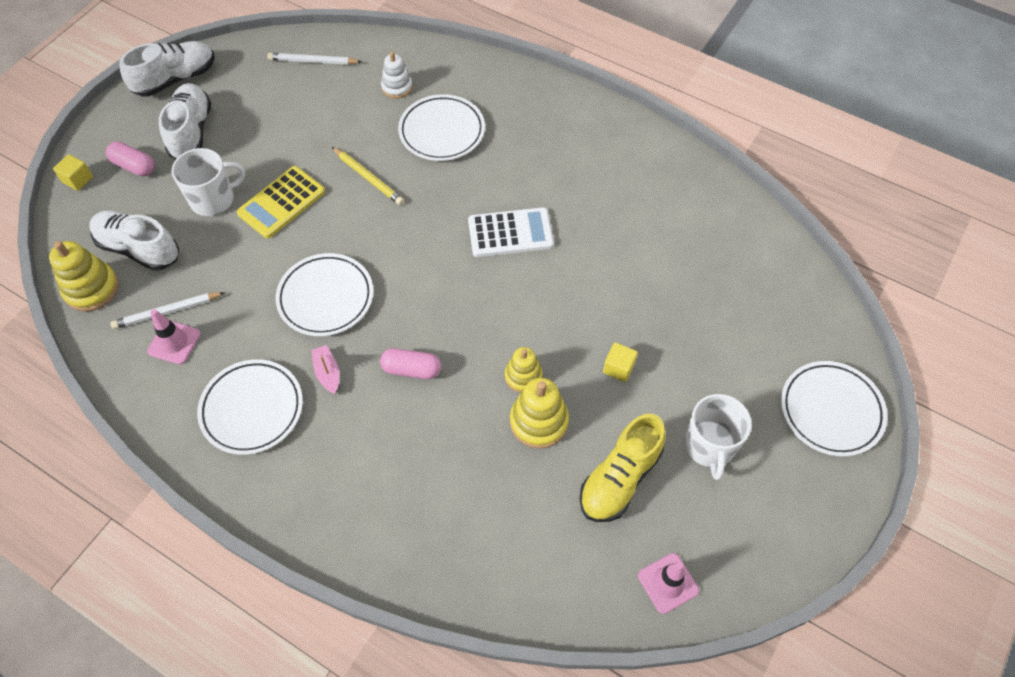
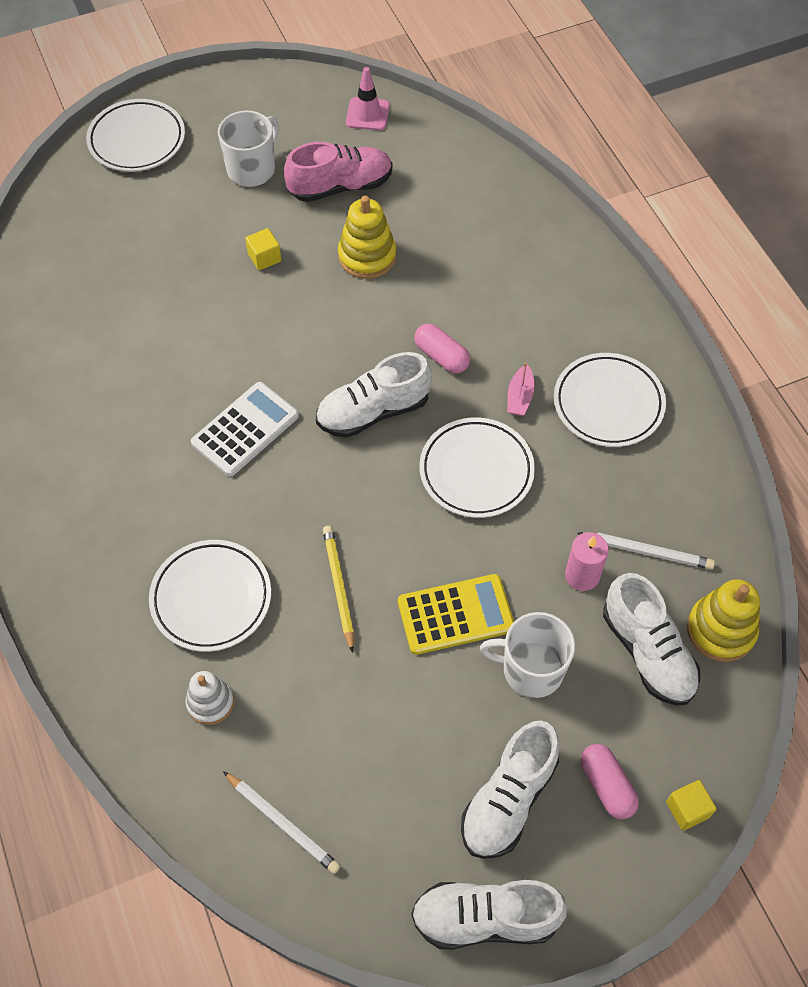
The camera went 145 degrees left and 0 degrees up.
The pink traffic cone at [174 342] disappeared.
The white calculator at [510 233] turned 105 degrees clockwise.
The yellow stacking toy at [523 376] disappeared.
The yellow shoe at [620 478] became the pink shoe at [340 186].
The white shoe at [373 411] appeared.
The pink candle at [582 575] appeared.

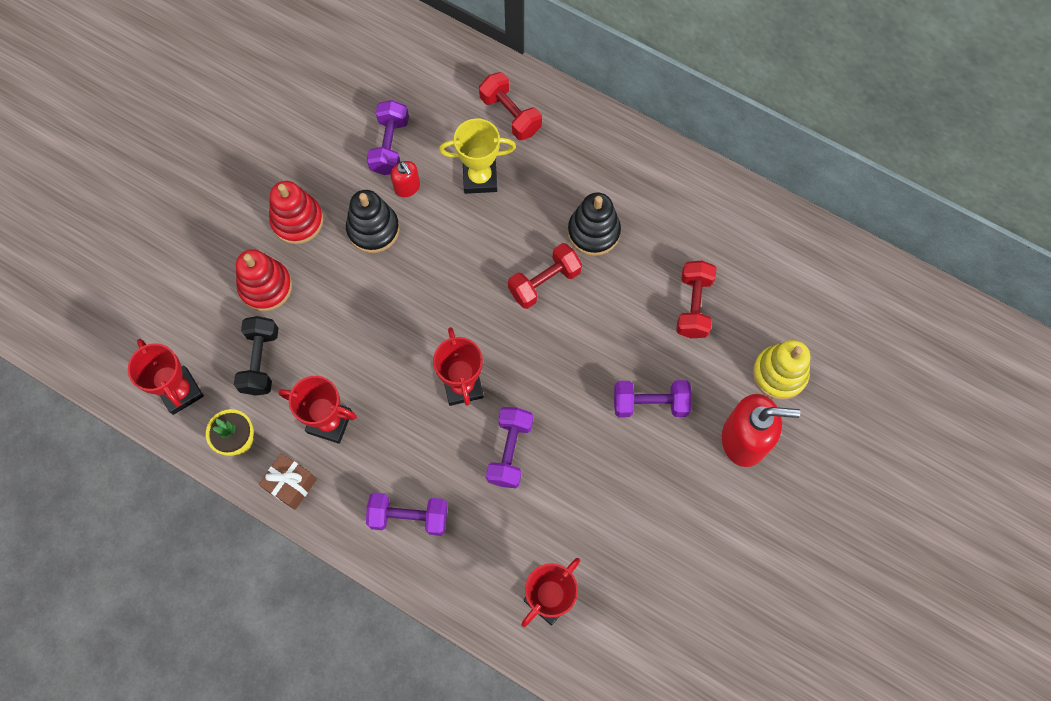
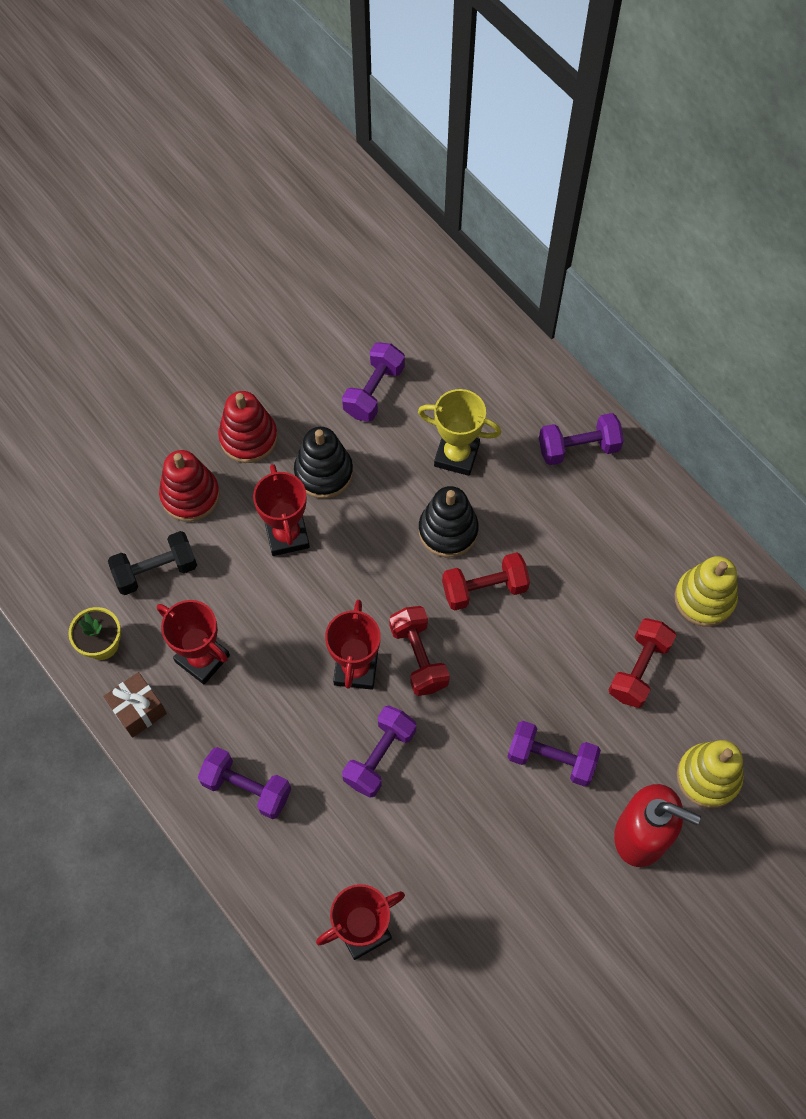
The camera went 20 degrees right and 5 degrees down.
The red trophy moved from [180 391] to [287 535].
The black dumbbell at [260 361] turned 45 degrees clockwise.
The red soap dispenser at [407 187] disappeared.
The red dumbbell moved from [510 115] to [418 657].
The black stacking toy moved from [593 232] to [448 530].
The purple dumbbell at [578 448] appeared.
The yellow stacking toy at [704 598] appeared.

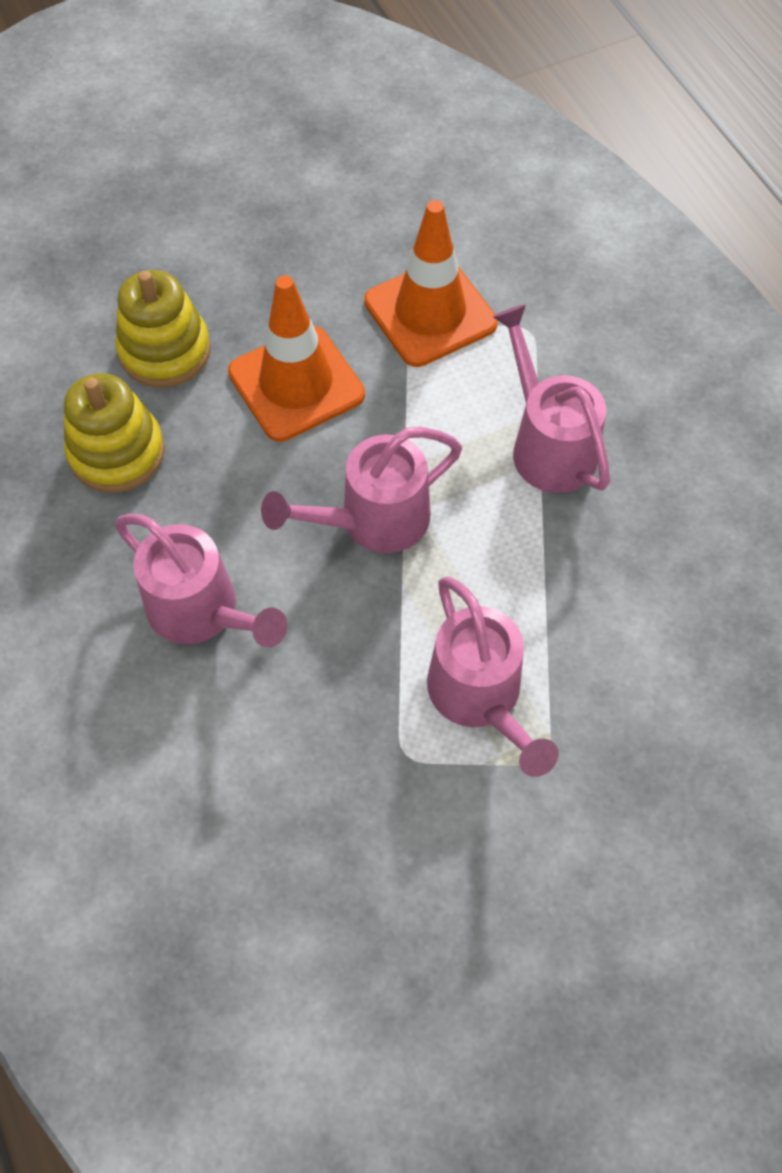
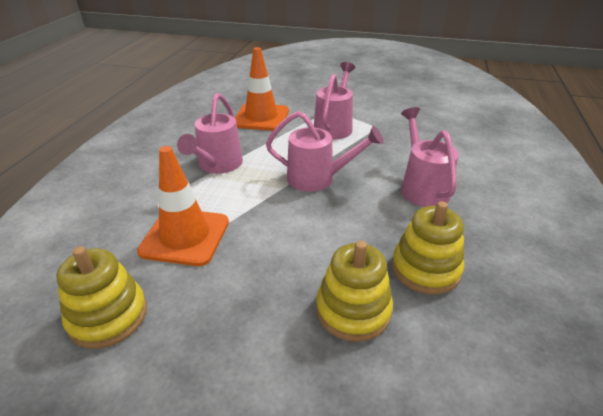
The camera went 140 degrees left and 25 degrees down.
The orange traffic cone moved from [296 384] to [261 117].
The yellow stacking toy at [108 316] appeared.

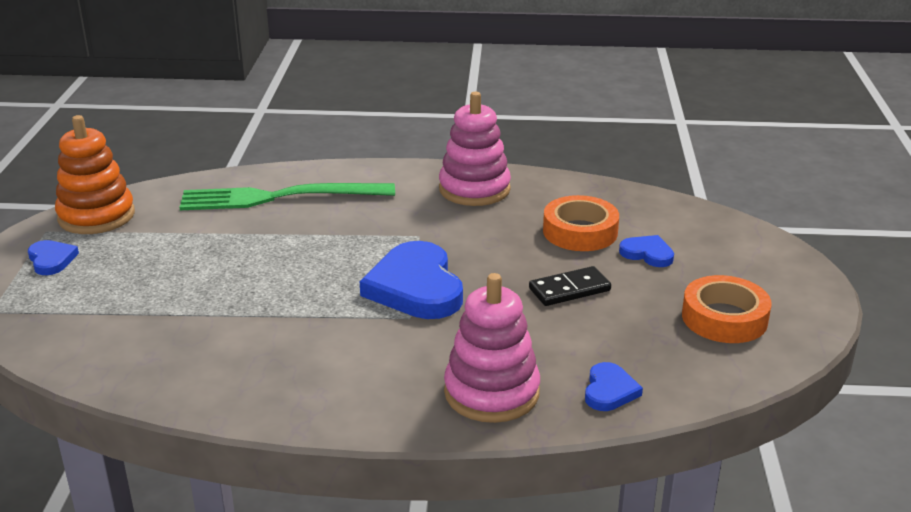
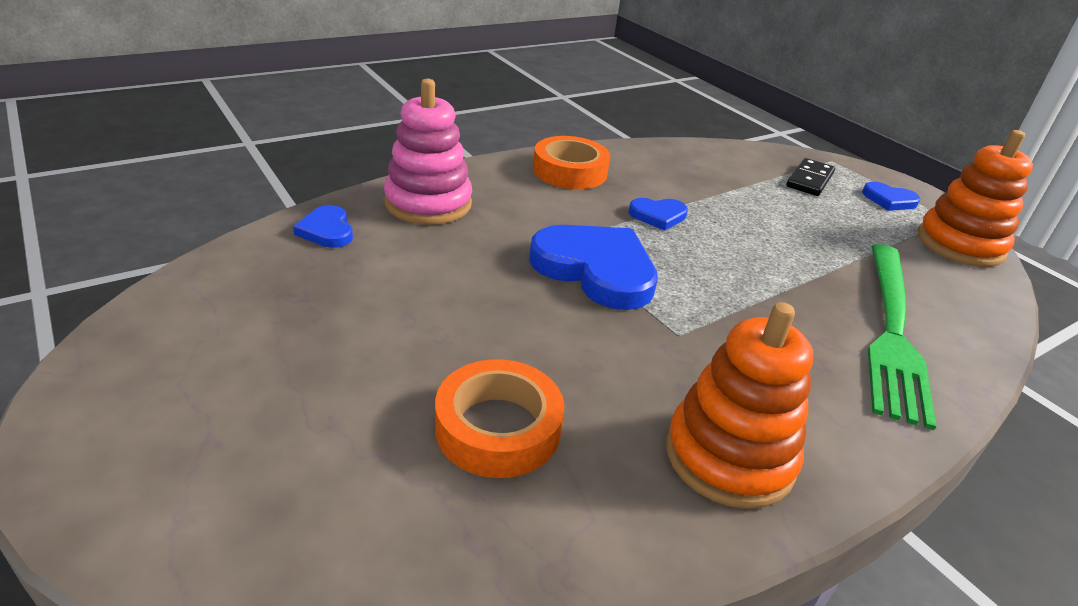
The camera went 140 degrees right and 5 degrees up.
The green fork at [280 197] turned 150 degrees clockwise.
The pink stacking toy at [474 189] became the orange stacking toy at [729 456].
The black domino moved from [569 289] to [810 180].
The blue heart moved from [647 254] to [658 216].
The orange tape moved from [724 318] to [570 171].

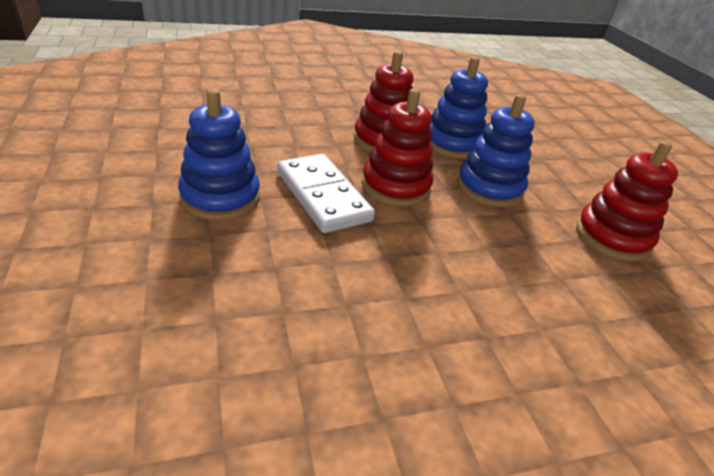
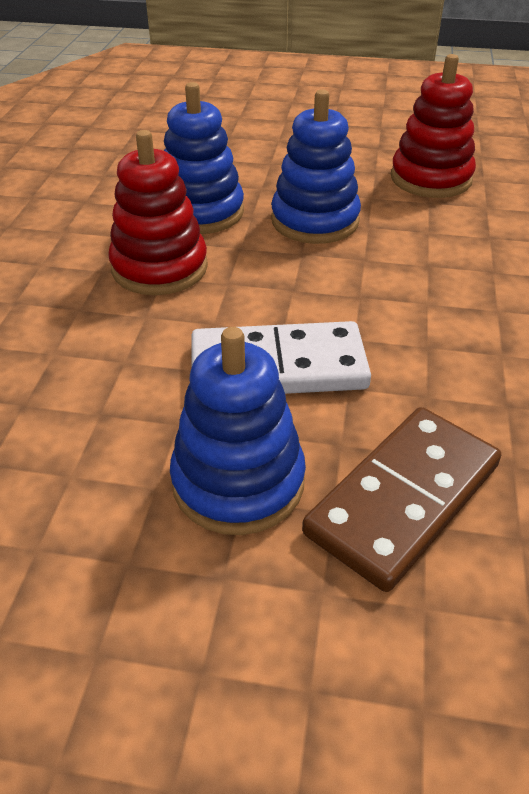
The camera went 60 degrees left and 5 degrees up.
The red stacking toy at [395 186] disappeared.
The brown domino at [403 498] appeared.

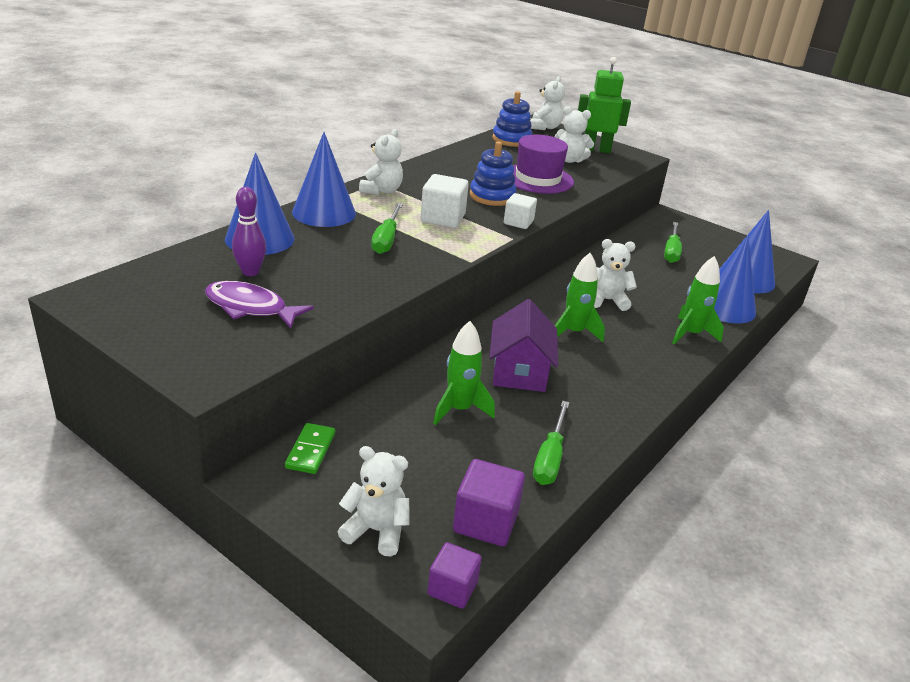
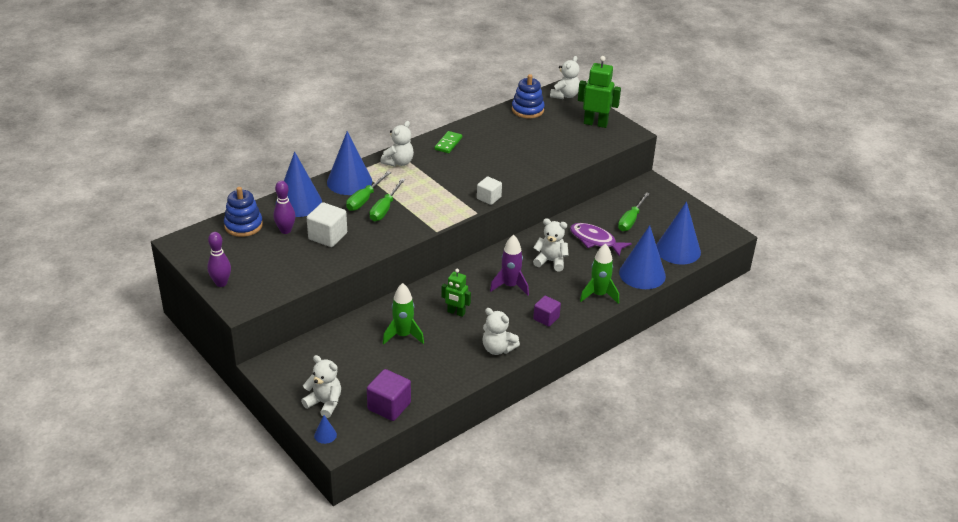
The camera went 15 degrees right and 5 degrees up.
The purple fish moved from [250 308] to [595 240].
The green domino moved from [311 450] to [448 143].
The white cube moved from [443 218] to [327 236].
The purple cube moved from [452 588] to [546 318].
The blue stacking toy moved from [492 196] to [243 225].
The purple house at [519 371] was replaced by the green robot at [456 312].
The purple hat at [538 179] disappeared.
The green screwdriver moved from [550 458] to [364 199].
The white teddy bear moved from [569 160] to [498 349].
The green rocket at [574 332] became the purple rocket at [510 286].
The purple bowling pin at [221 283] appeared.
The blue cone at [325 435] appeared.

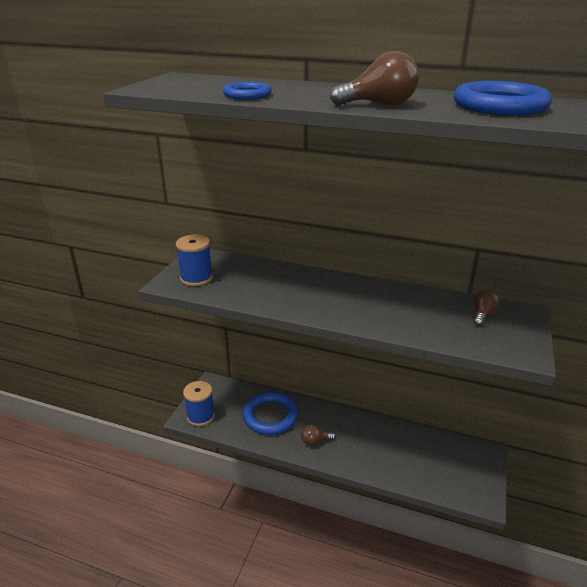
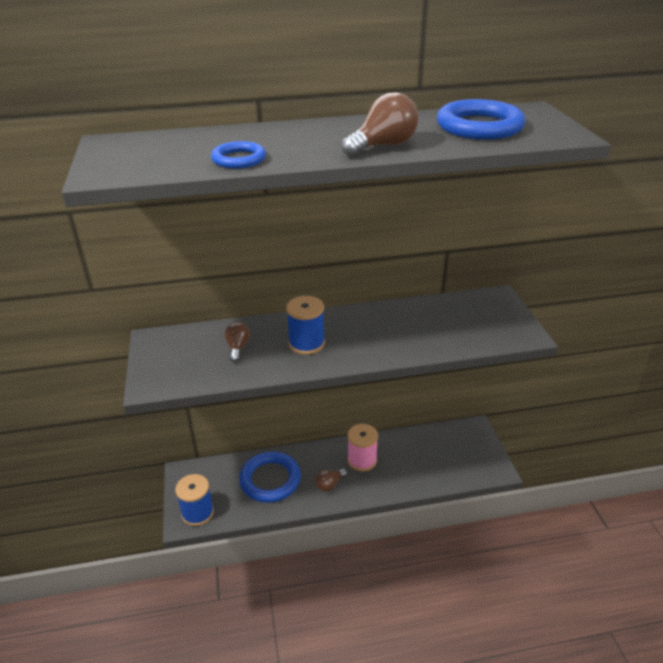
The camera went 30 degrees left and 5 degrees up.
The blue spool moved from [196 278] to [306 343].
The brown light bulb moved from [483 315] to [237 348].
The pink spool at [362 460] appeared.

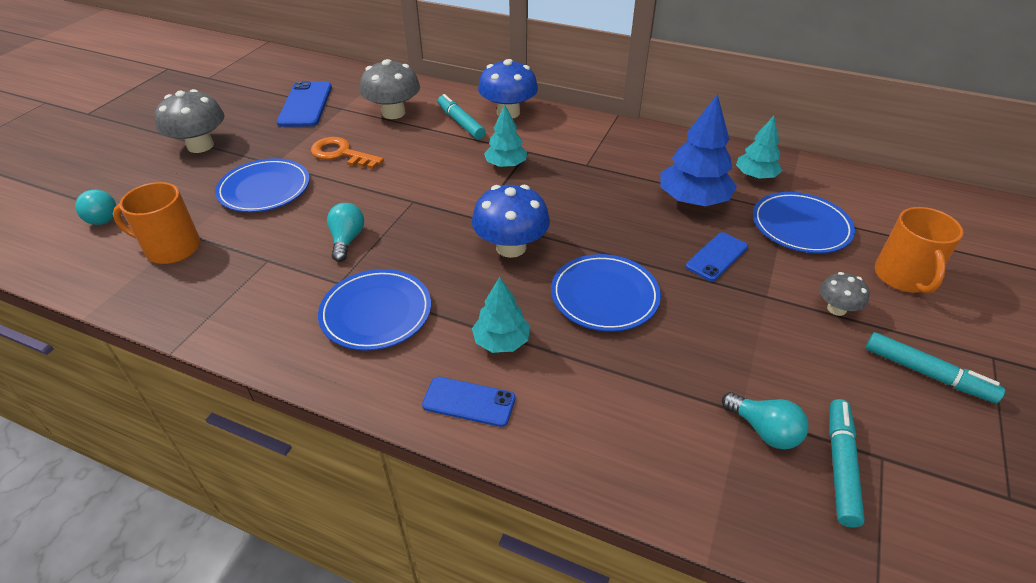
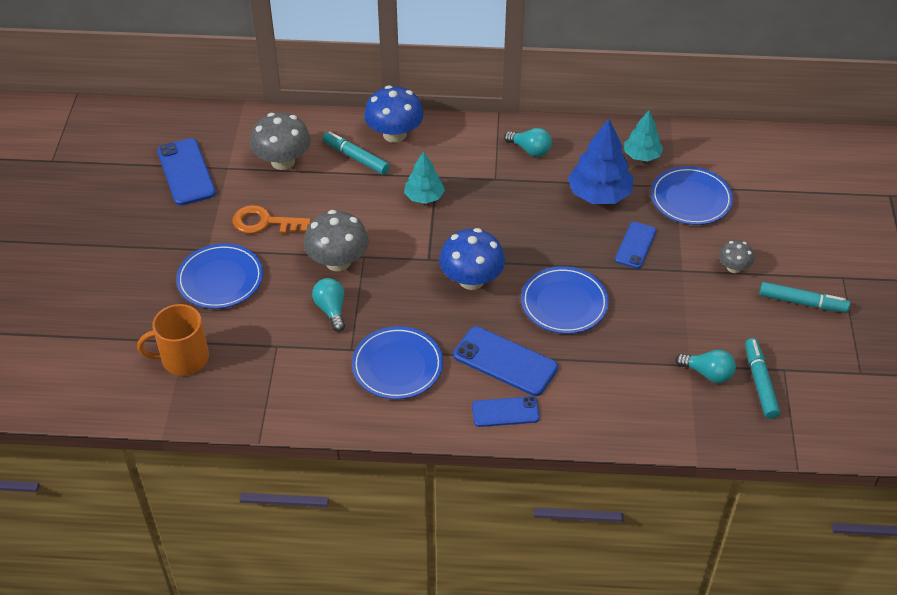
The camera went 20 degrees left and 5 degrees up.
The turquoise light bulb moved from [101 217] to [530 150].
The grey mushroom moved from [200 146] to [338 261].
The turquoise tree at [501 341] was replaced by the blue phone at [505 361].
The orange mug at [903 277] disappeared.

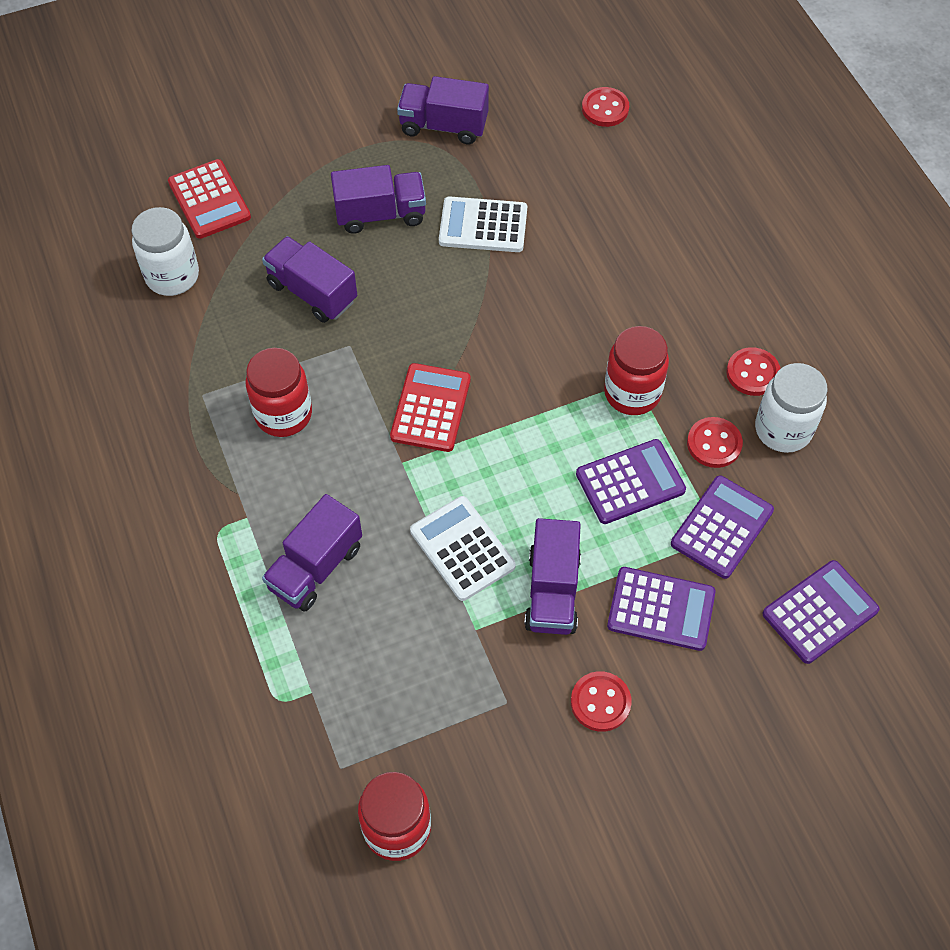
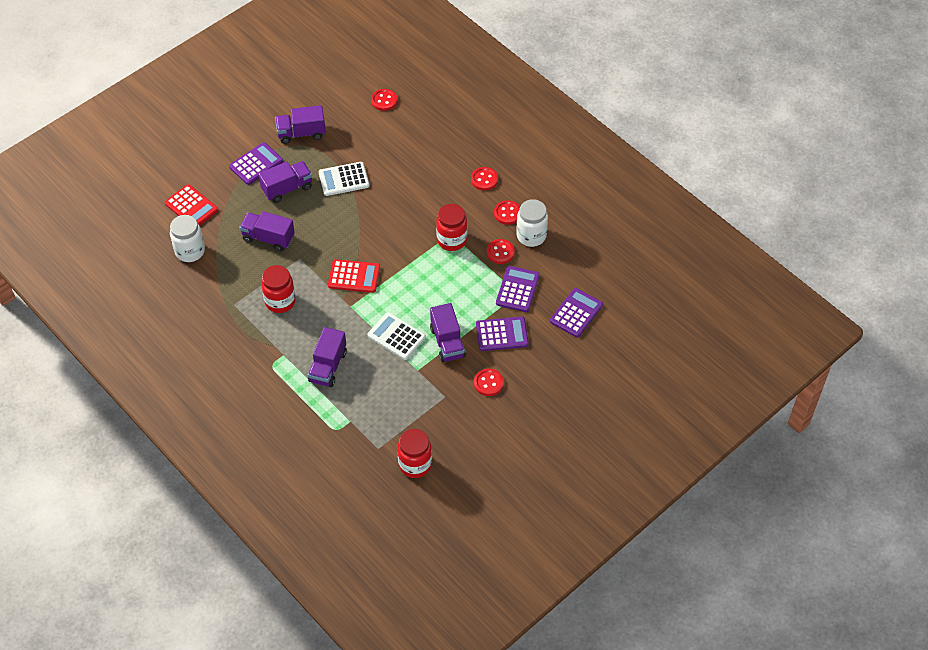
The camera went 20 degrees left and 5 degrees down.
The red calculator at [431 408] turned 105 degrees clockwise.
The purple calculator moved from [630 482] to [256 164].
The red button at [484 179] appeared.

